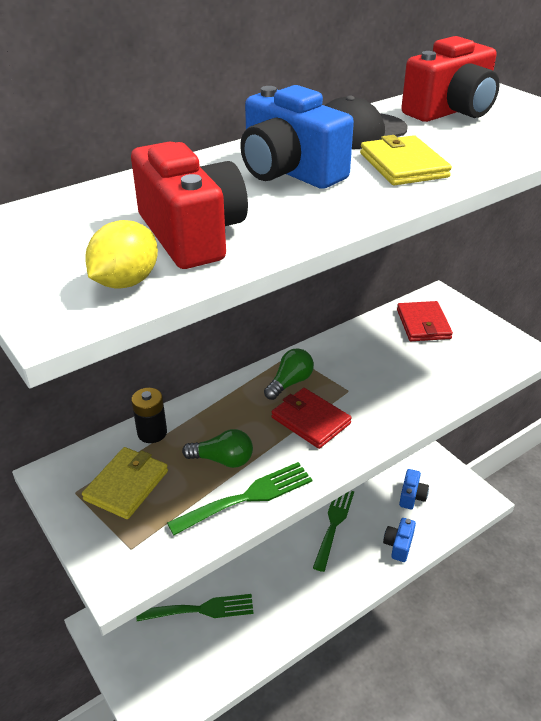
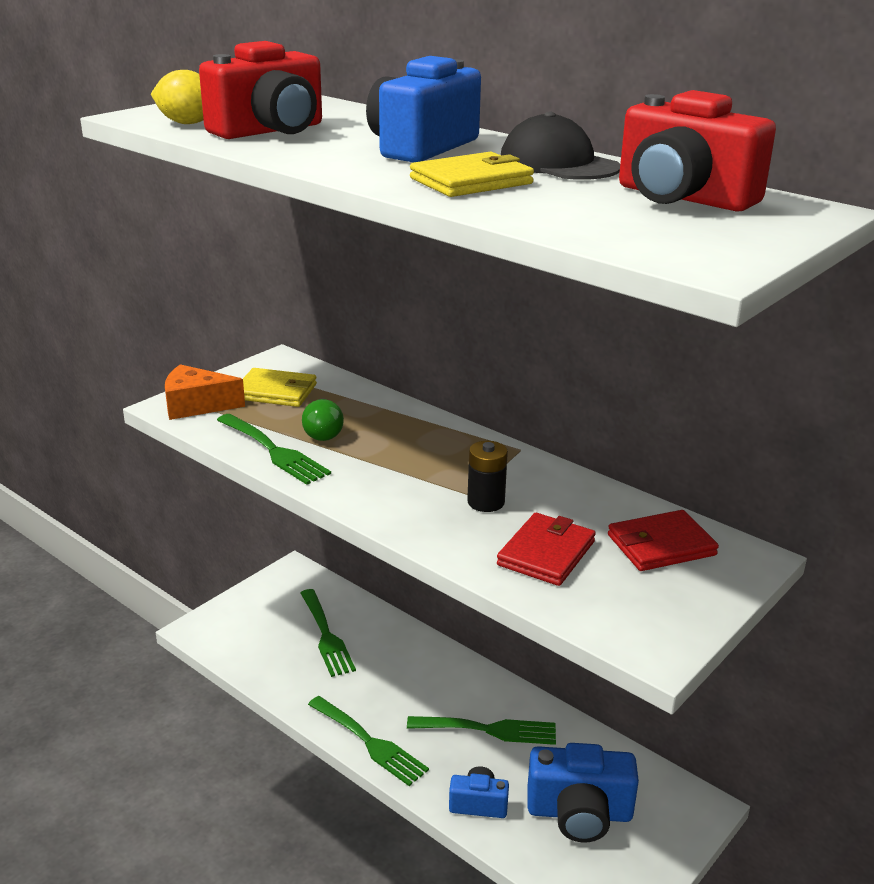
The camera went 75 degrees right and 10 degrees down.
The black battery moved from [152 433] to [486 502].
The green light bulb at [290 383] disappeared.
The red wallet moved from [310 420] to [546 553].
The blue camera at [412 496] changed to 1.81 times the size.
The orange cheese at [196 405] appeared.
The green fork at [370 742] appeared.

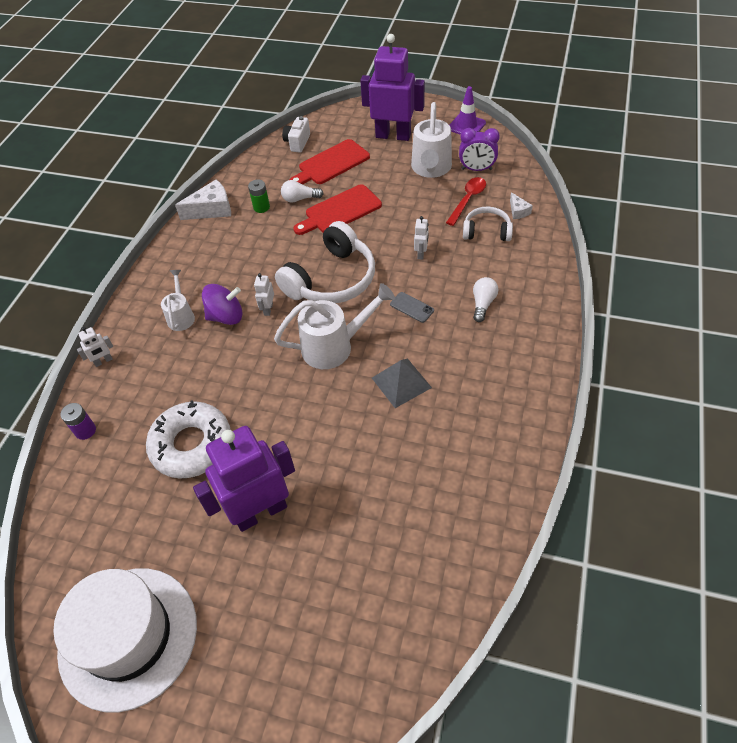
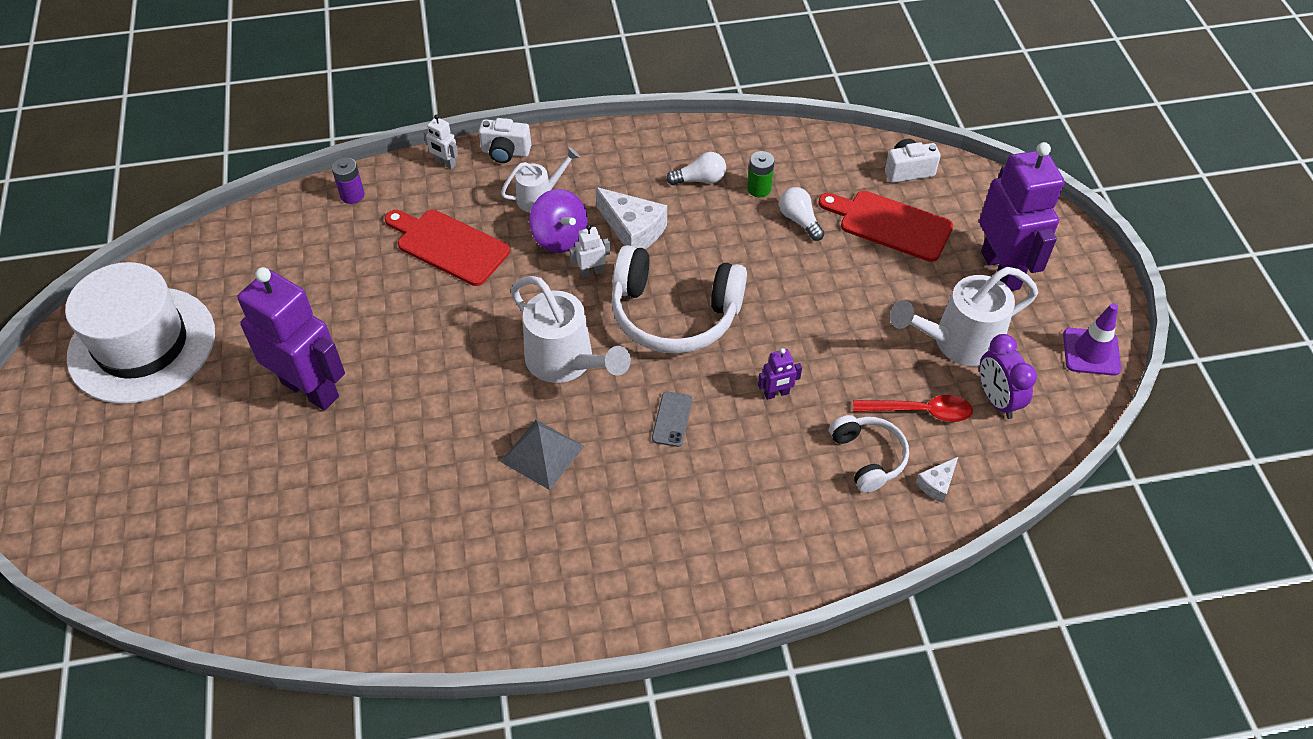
The camera went 60 degrees right and 0 degrees up.
The white donut at [191 445] disappeared.
The white cheese moved from [212 209] to [633 230].
The red cutting board moved from [340 211] to [448 245].
The white robot at [421 253] became the purple robot at [776 394].
The white light bulb moved from [483 304] to [700 179].
The white camera at [505 152] appeared.

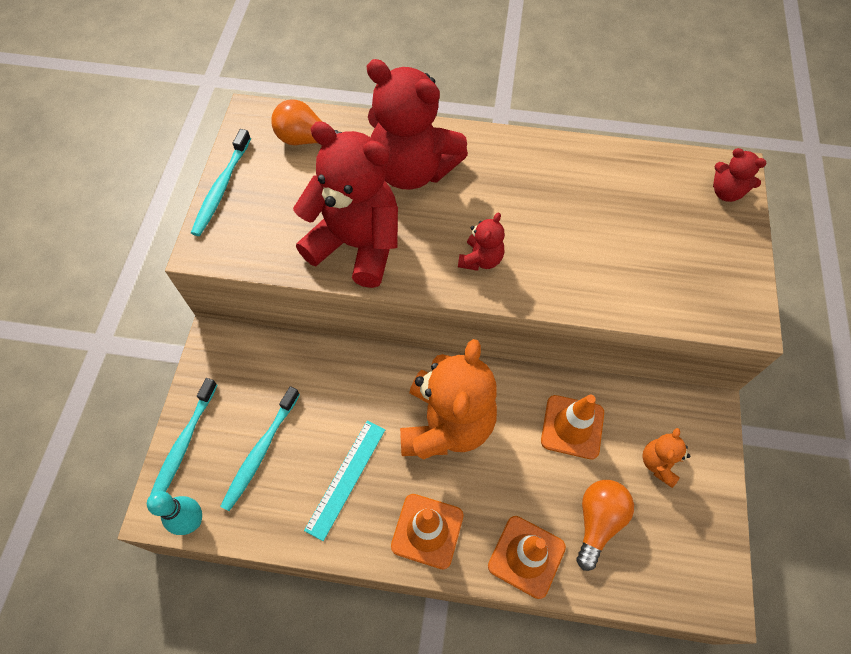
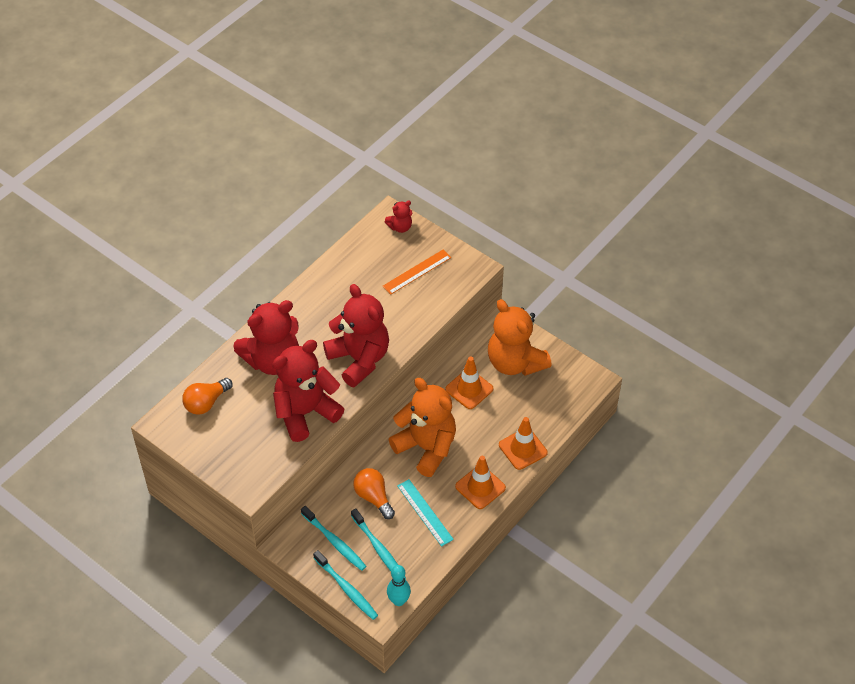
The camera went 60 degrees left and 10 degrees down.
The turquoise toothbrush moved from [221 188] to [335 542].
The red teddy bear at [481 259] changed to 2.22 times the size.
The orange light bulb moved from [597 521] to [373 497].
The orange teddy bear at [659 463] changed to 2.22 times the size.
The orange ruler at [417 272] appeared.

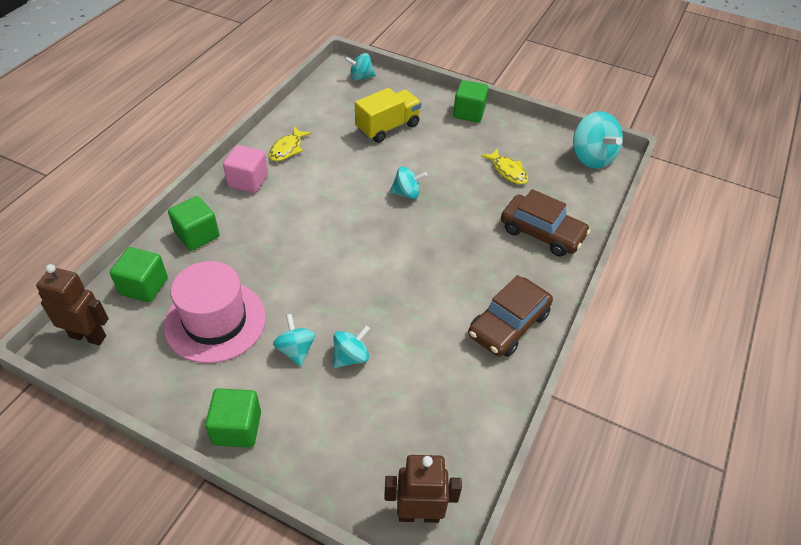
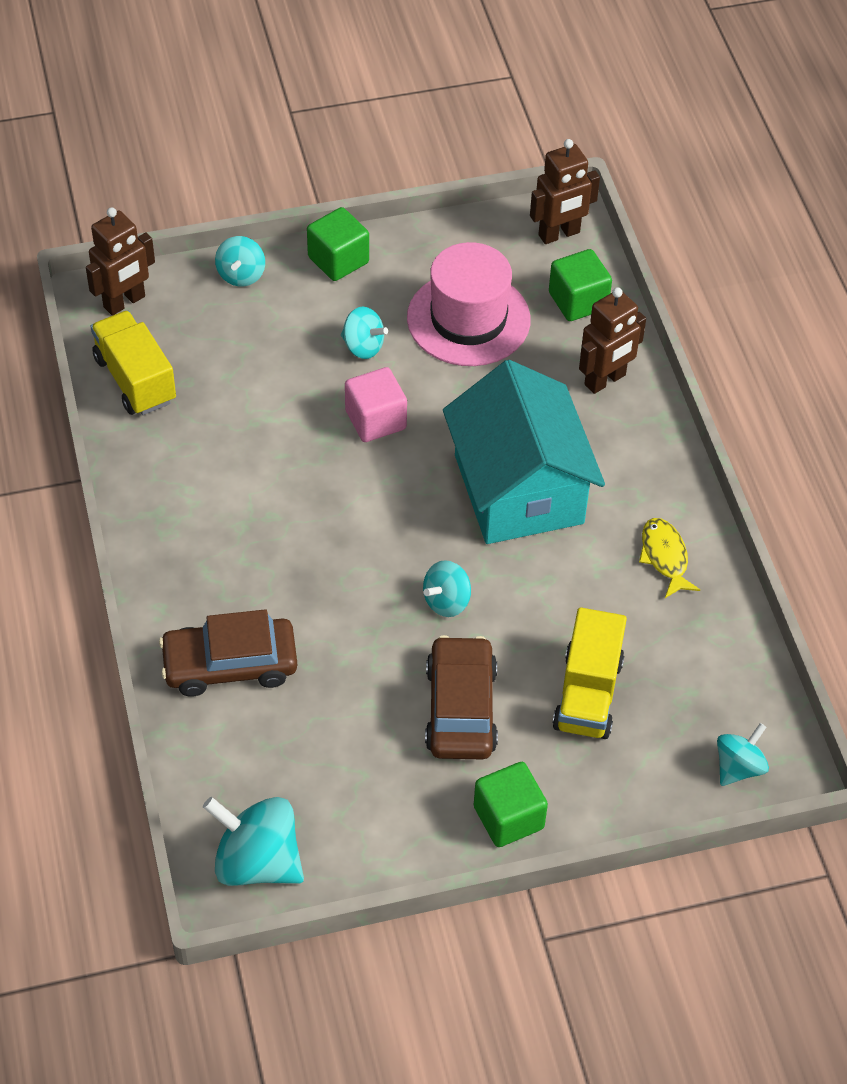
The camera went 140 degrees right and 5 degrees up.
The green cube at [197 235] was replaced by the brown robot at [605 380].
The pink cube moved from [248 181] to [375 420].
The turquoise spinning top moved from [351 357] to [241 275].
The brown car moved from [508 324] to [461 708].
The yellow fish at [507 171] disappeared.
The yellow truck at [135 379] appeared.
The turquoise house at [519 489] appeared.

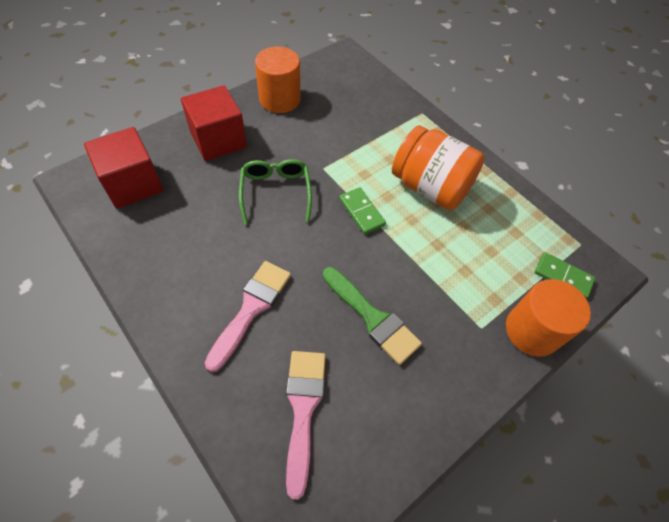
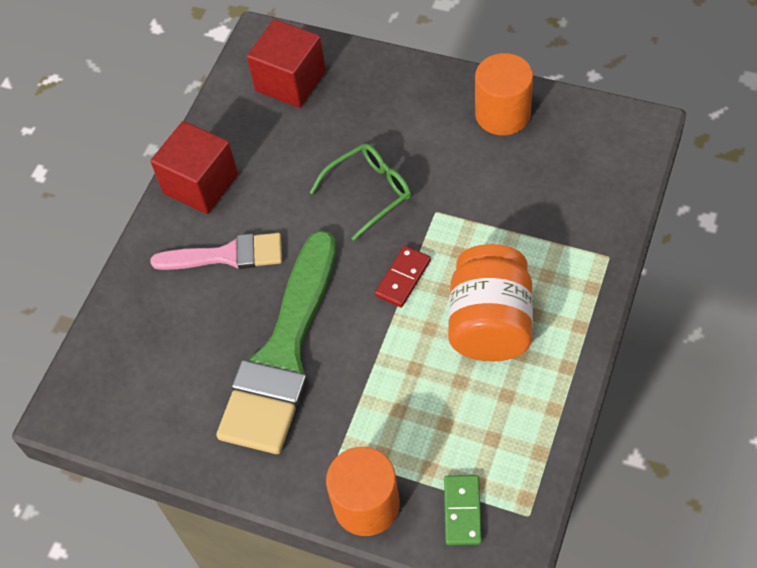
The camera went 70 degrees right and 0 degrees up.
The red cube moved from [218 140] to [201 184].
The pink brush at [303 409] disappeared.
The green brush at [372 318] changed to 1.80 times the size.
The green domino at [362 212] became the red domino at [403 278].

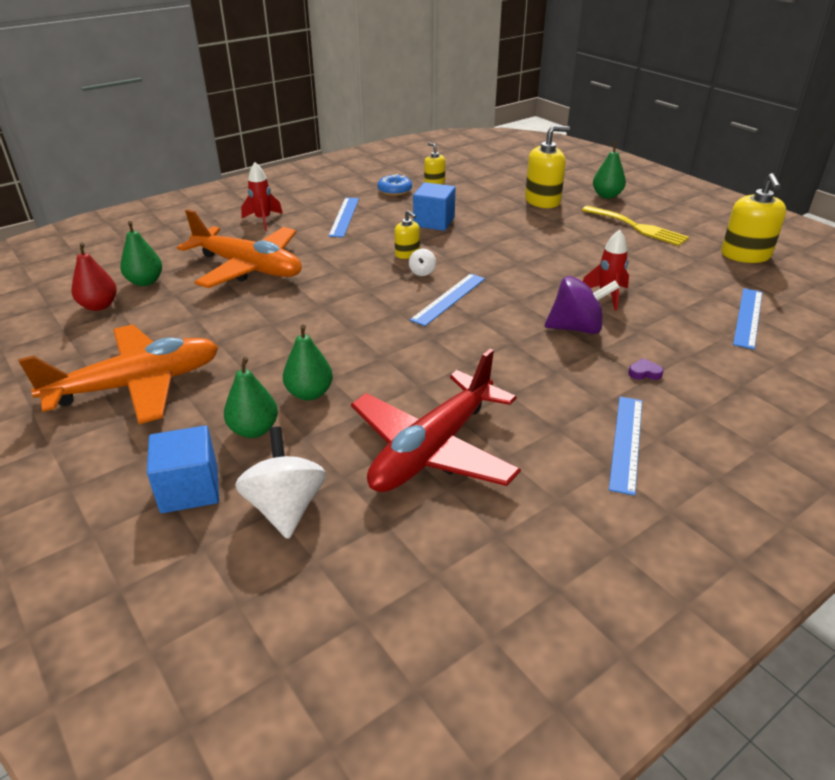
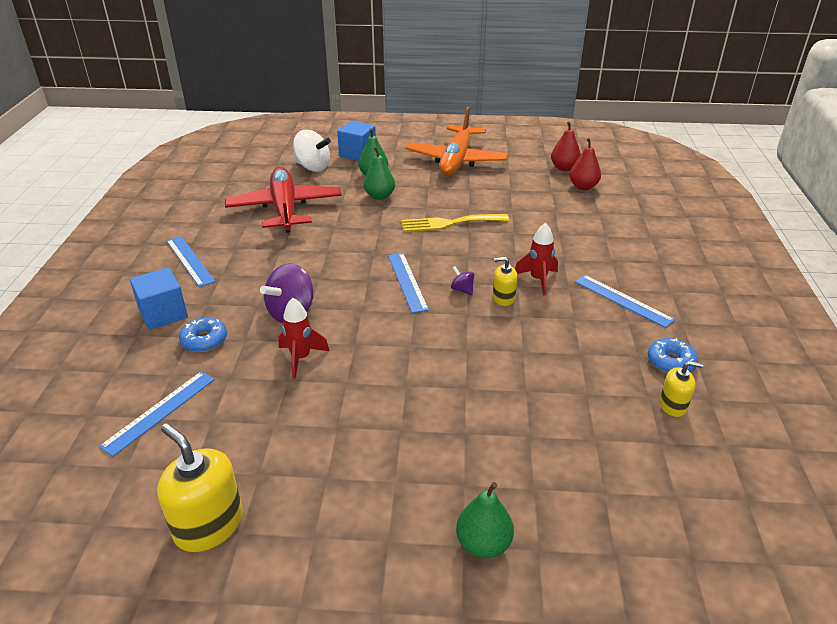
The camera went 130 degrees right and 0 degrees up.
The green pear at [145 282] became the red pear at [583 187].
The orange plane at [248 268] disappeared.
The red rocket moved from [263 220] to [538 280].
The white spinning top at [422 272] became the purple spinning top at [462 290].
The blue cube moved from [434 222] to [163 314].
The yellow soap dispenser at [542 201] disappeared.
The yellow fork moved from [637 227] to [449 223].
The purple heart at [644 373] disappeared.
The blue ruler at [748 317] turned 60 degrees clockwise.
The blue donut at [204 340] appeared.

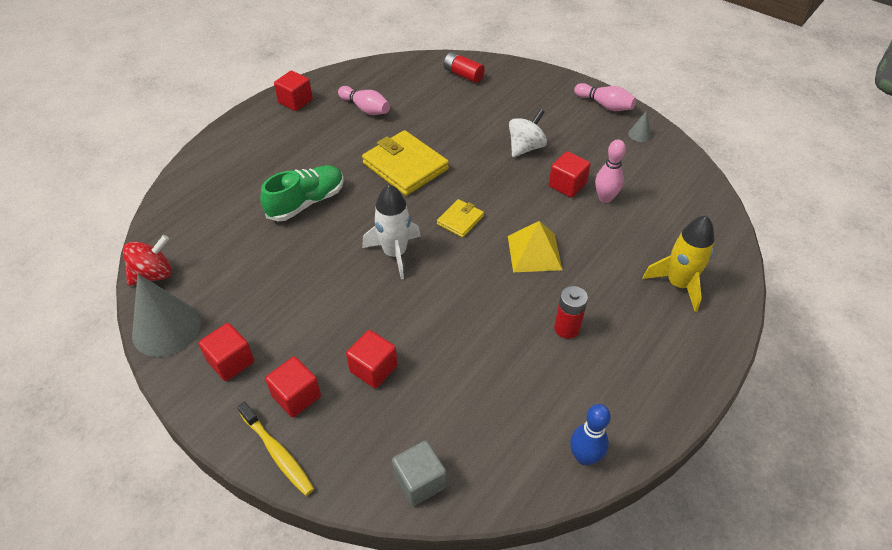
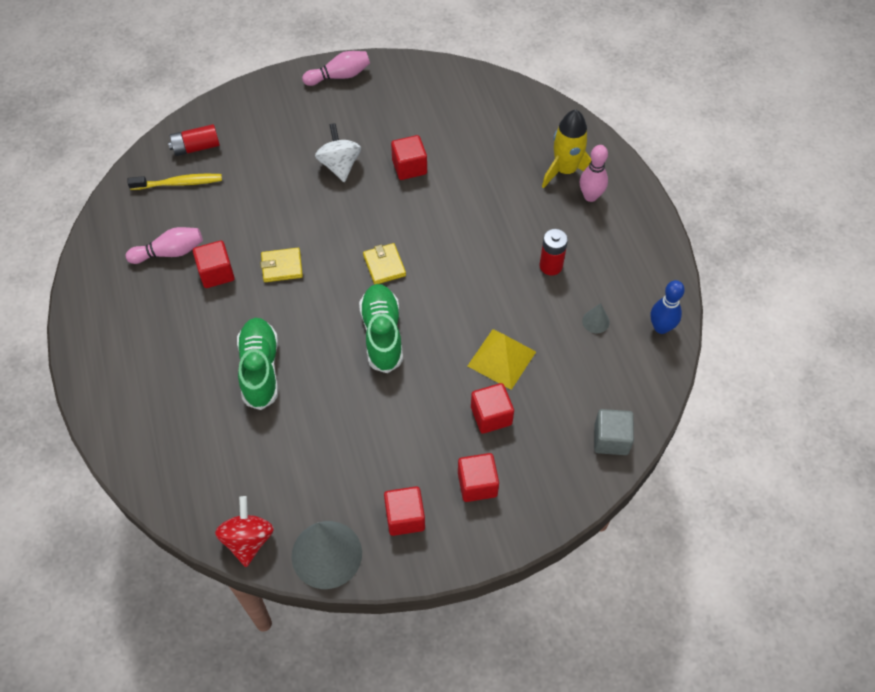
The camera went 55 degrees left and 10 degrees up.
The yellow toothbrush moved from [277 453] to [179 183].
The red cube moved from [295 101] to [216 273].
The yellow wallet at [405 166] changed to 0.52 times the size.
The white rocket at [395 253] was replaced by the green shoe at [382 334].
The yellow pyramid moved from [534 252] to [502 358].
The pink bowling pin moved from [605 198] to [590 196].
The grey cone moved from [639 134] to [595 321].

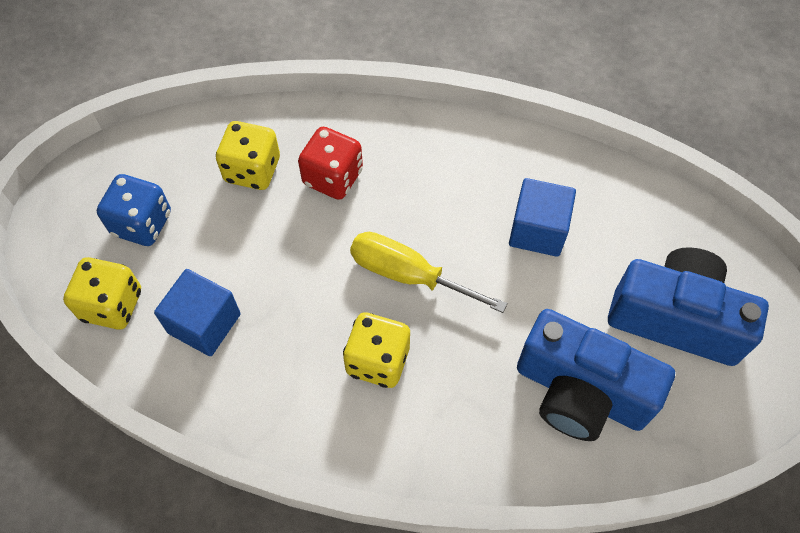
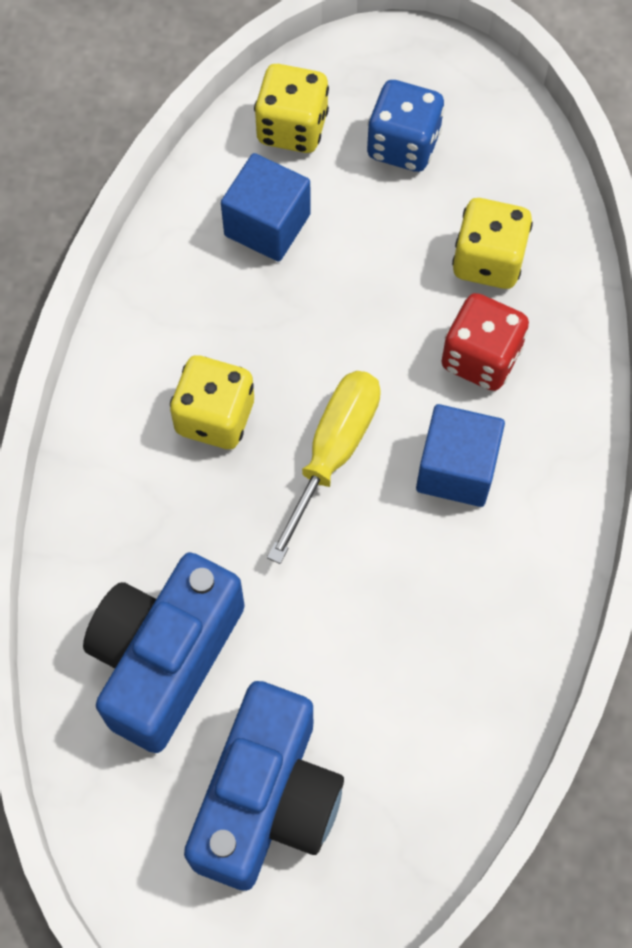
The camera went 90 degrees right and 5 degrees up.
The blue cube moved from [537 230] to [456 469].

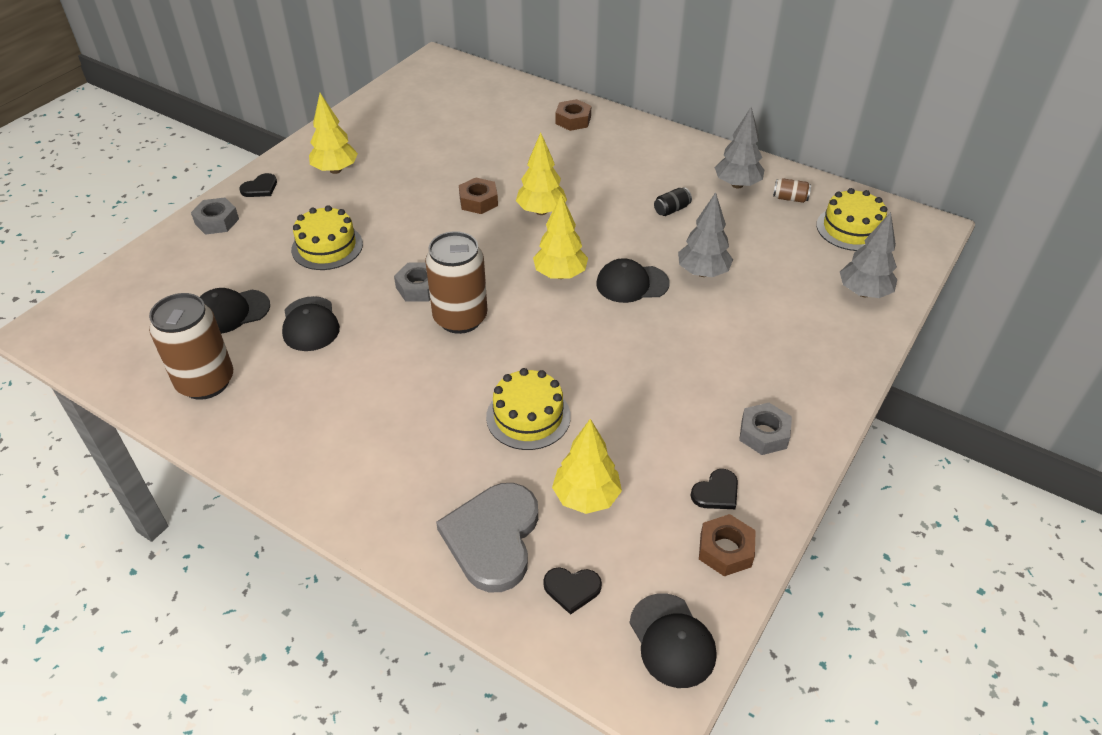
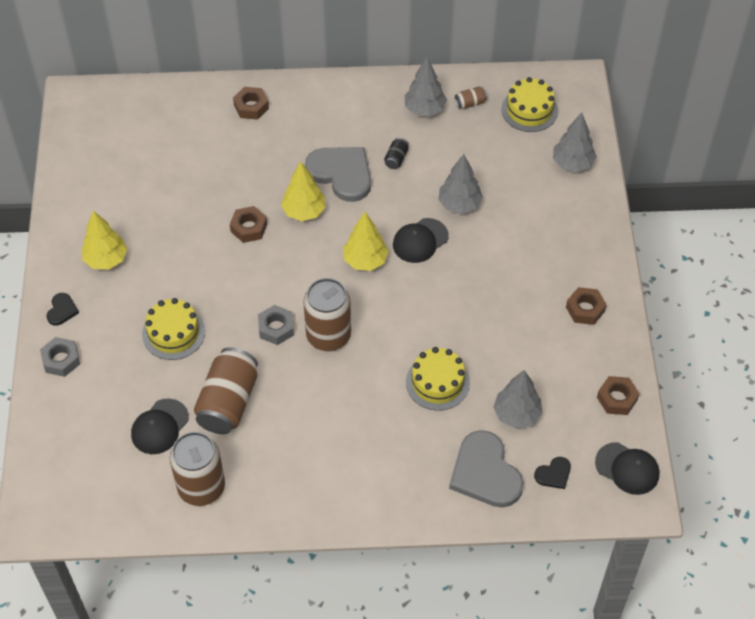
The camera went 35 degrees left and 10 degrees up.
The black cap at [310 324] was replaced by the brown can at [228 402].
The yellow tree at [586 497] became the grey tree at [516 414].
The black heart at [716 492] disappeared.
The grey nut at [764 434] became the brown nut at [585 309].
The grey heart at [341 174] appeared.

